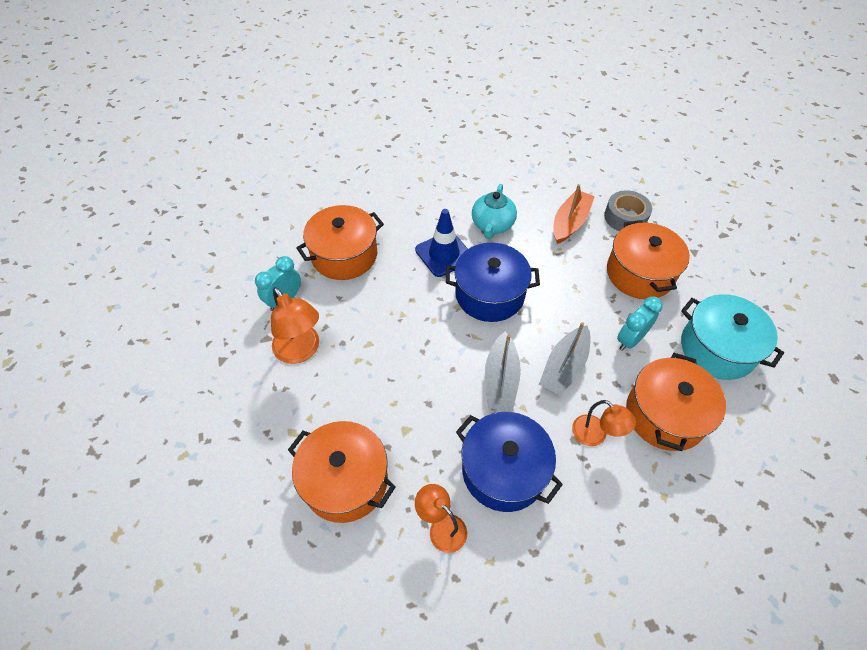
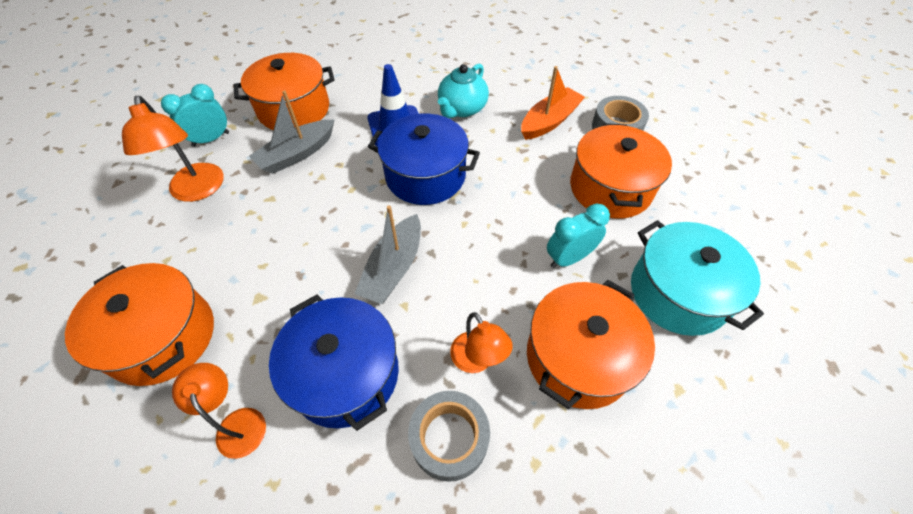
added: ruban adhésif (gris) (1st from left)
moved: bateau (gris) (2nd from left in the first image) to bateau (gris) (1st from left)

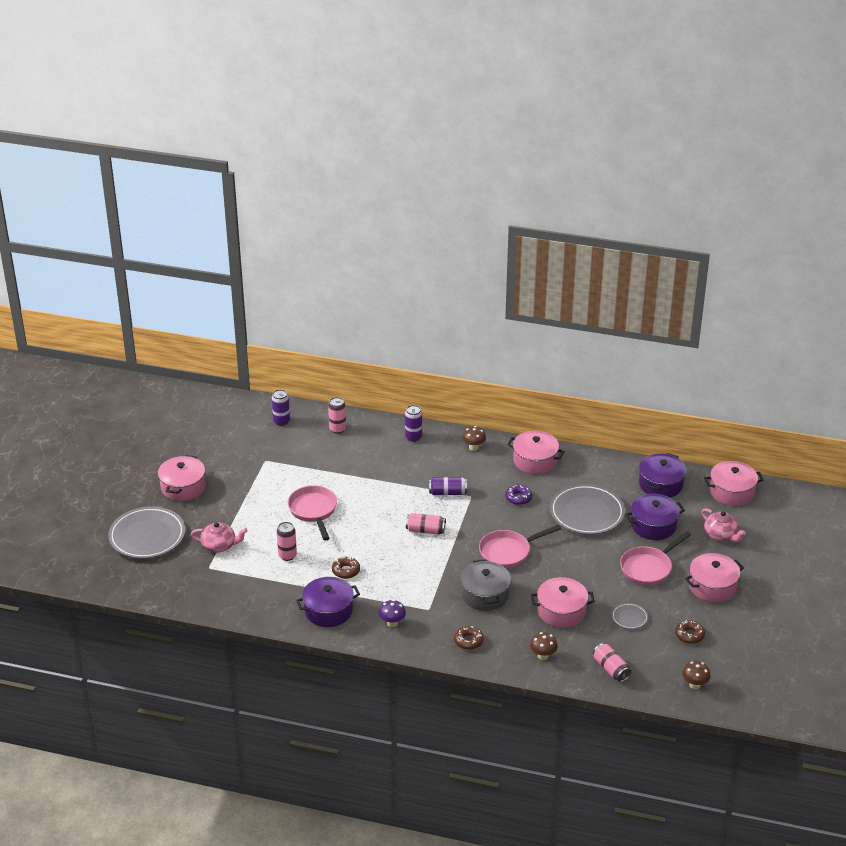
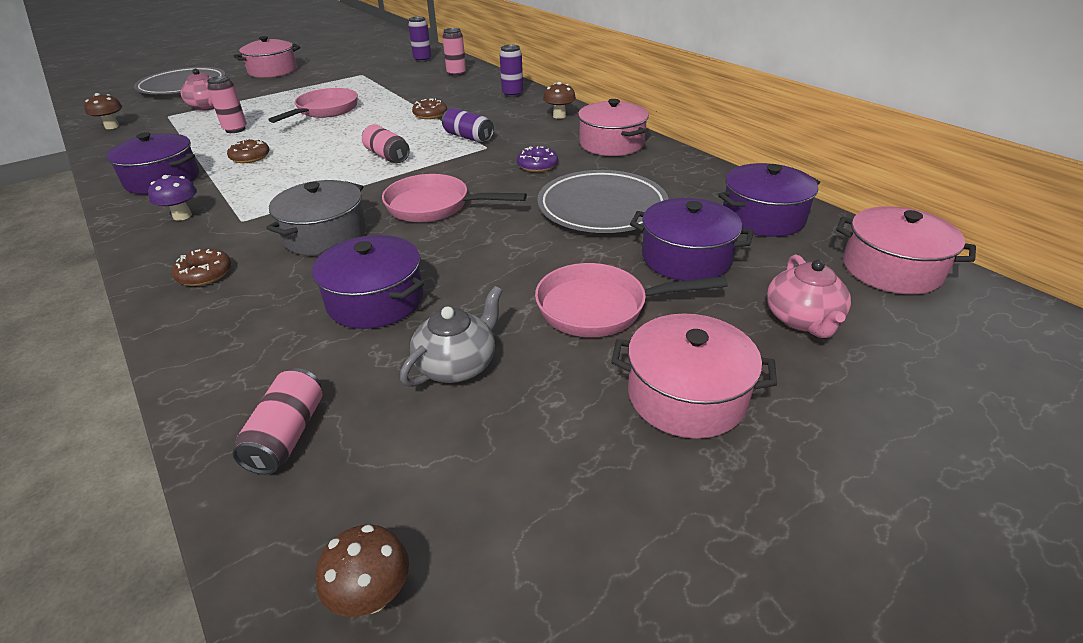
moved: beignet (marron) (3rd from left); champignon (marron) (2nd from left in the first image) to champignon (marron) (1st from left)
replaced: assiette (gris) (3rd from left) to théière (gris)
recoloured: marmite (rose) (3rd from left) to marmite (violet) (2nd from left)

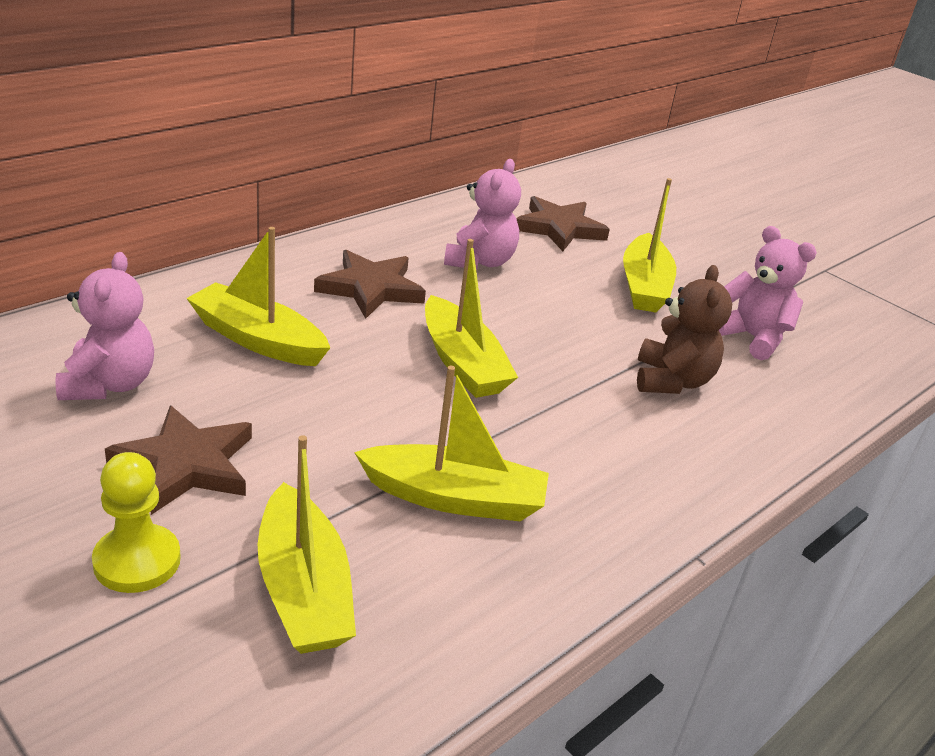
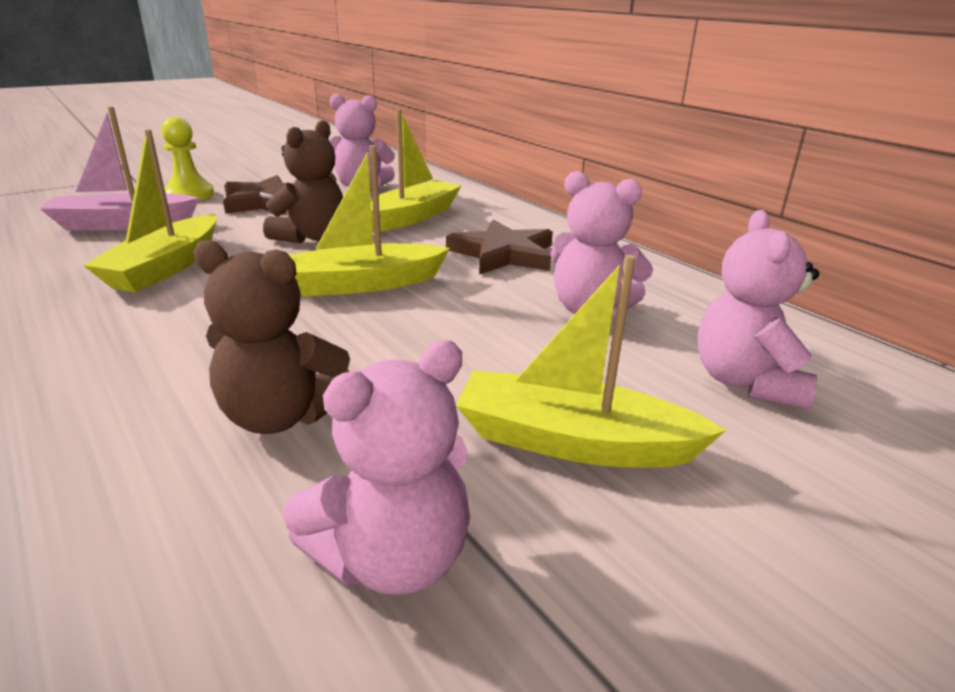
added: ours en peluche (marron) (2nd from left)
replaced: étoile (marron) (3rd from left) to ours en peluche (rose) (4th from left)
recoloured: bateau (jaune) (2nd from left) to bateau (rose)

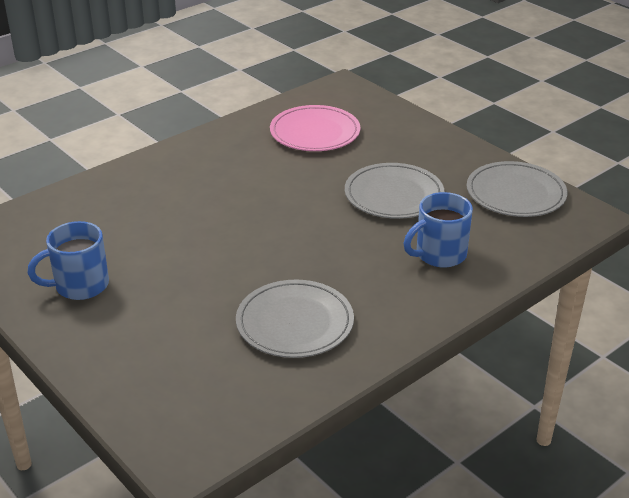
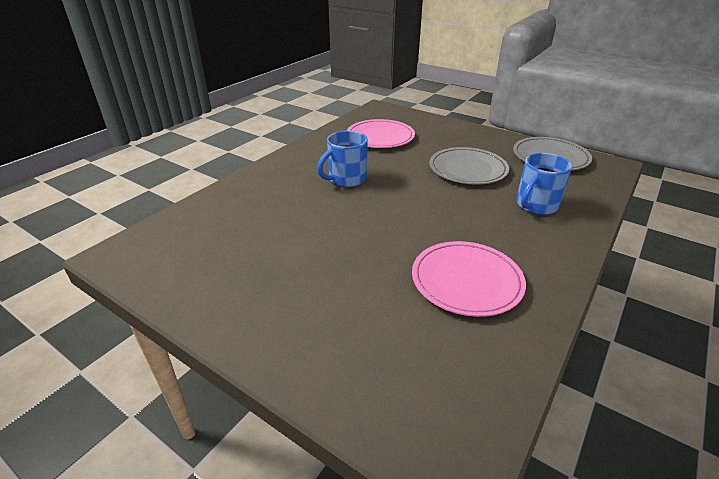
moved: tasse (bleu) (1st from left)
recoloured: assiette (gris) (1st from left) to assiette (rose) (2nd from left)

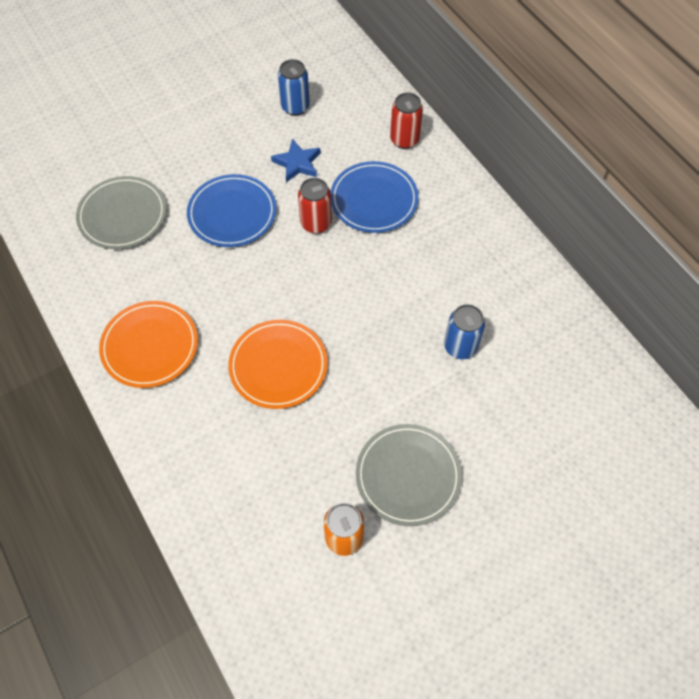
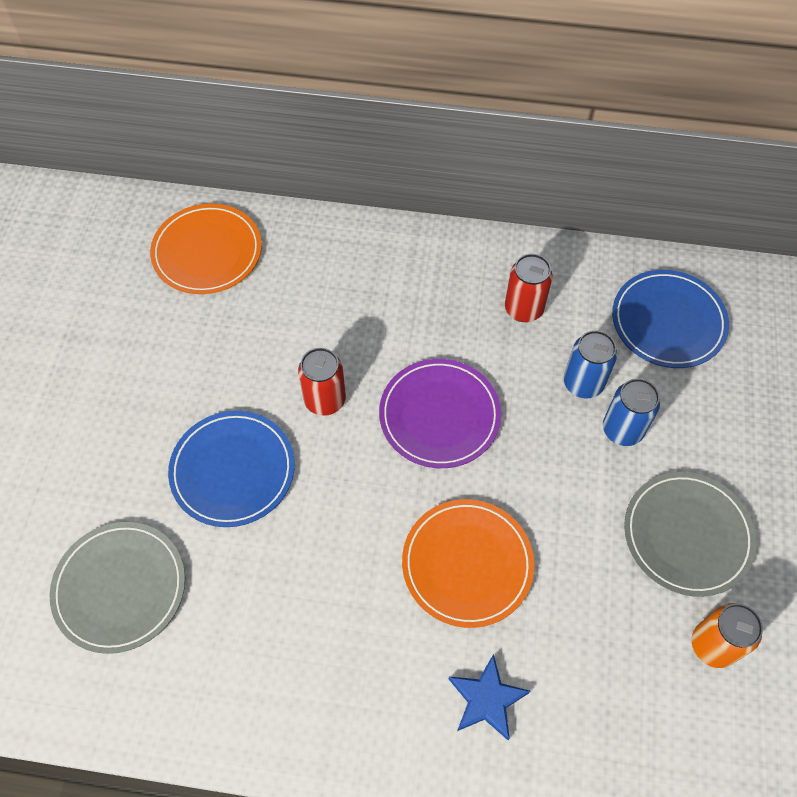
added: assiette (violet)
moved: canette (bleu) (1st from left in the first image) to canette (bleu) (2nd from left); canette (rouge) (2nd from left); étoile (bleu); assiette (bleu) (2nd from left); assiette (orange) (1st from left)

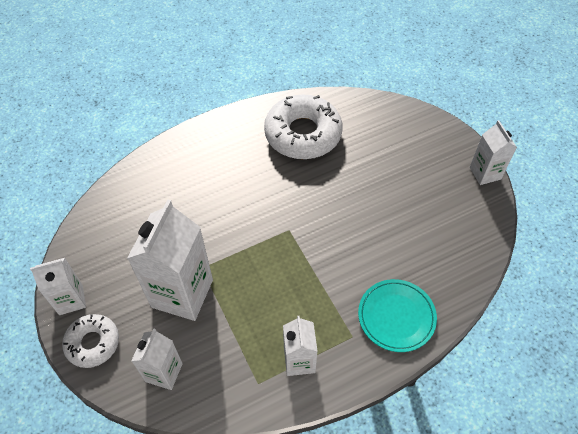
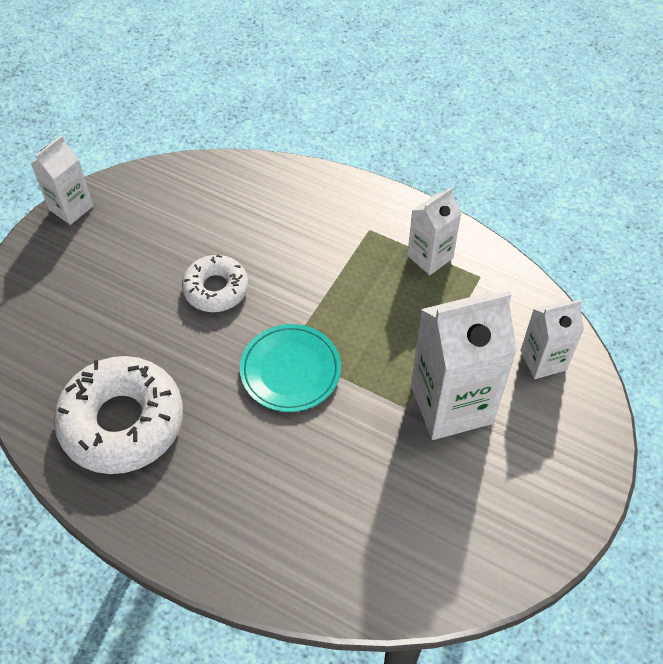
removed: brique de lait (blanc) (1st from left)
moved: assiette (turquoise); beignet (blanc) (1st from left in the first image) to beignet (blanc) (2nd from left)

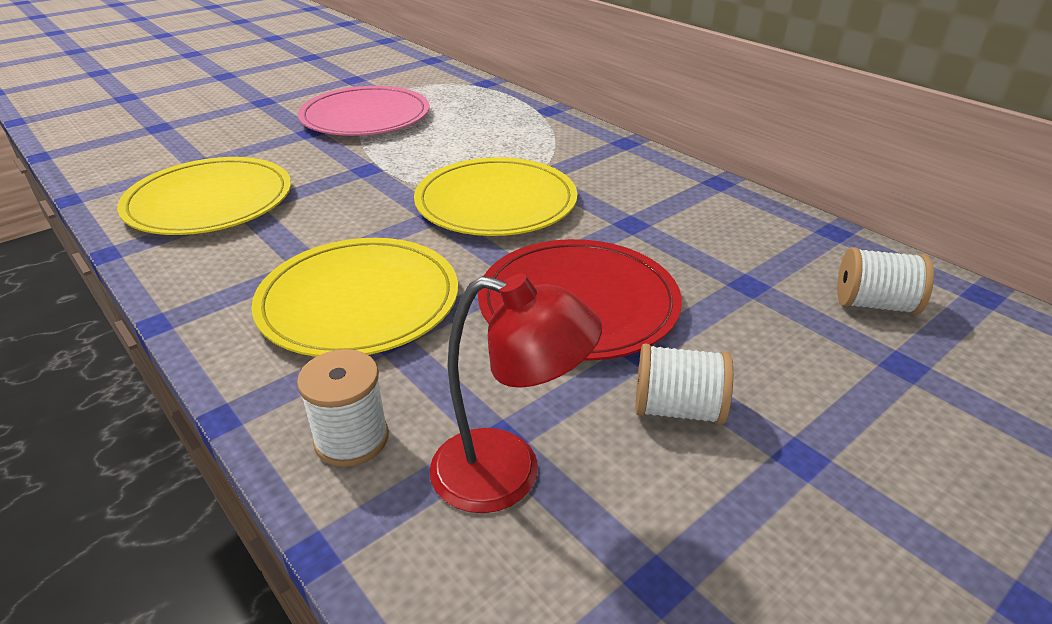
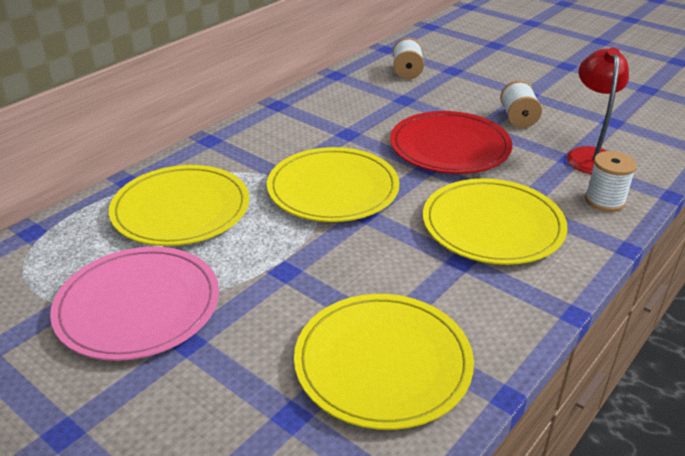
added: assiette (jaune) (1st from left)

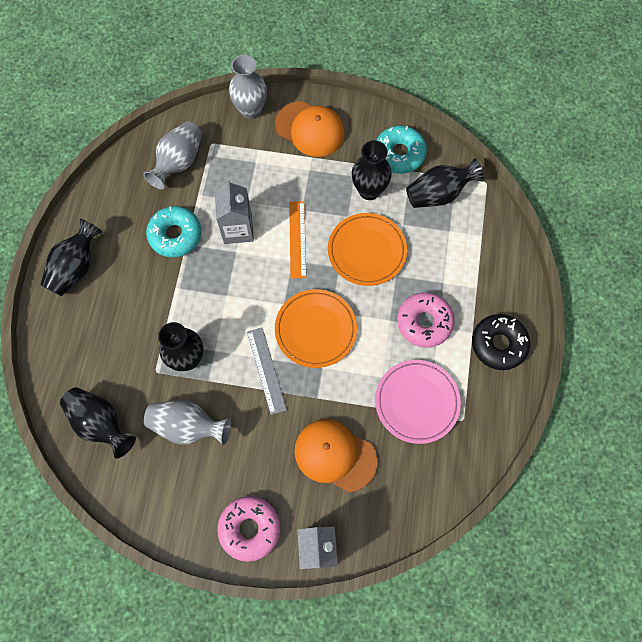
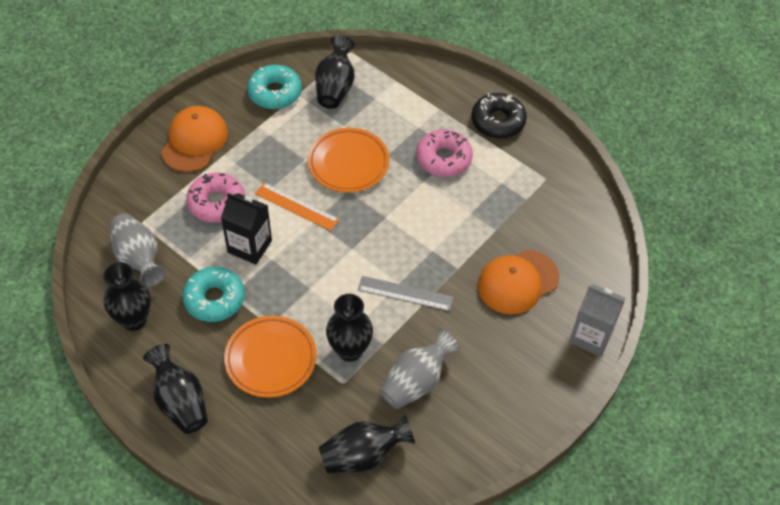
removed: vase (gris) (3rd from left); assiette (rose)
moved: vase (noir) (4th from left in the first image) to vase (noir) (1st from left); assiette (orange) (1st from left); beignet (rose) (1st from left)
recoloured: brique de lait (gris) (1st from left) to brique de lait (noir)
turned: casquette (orange) (1st from left) 45 degrees counterclockwise

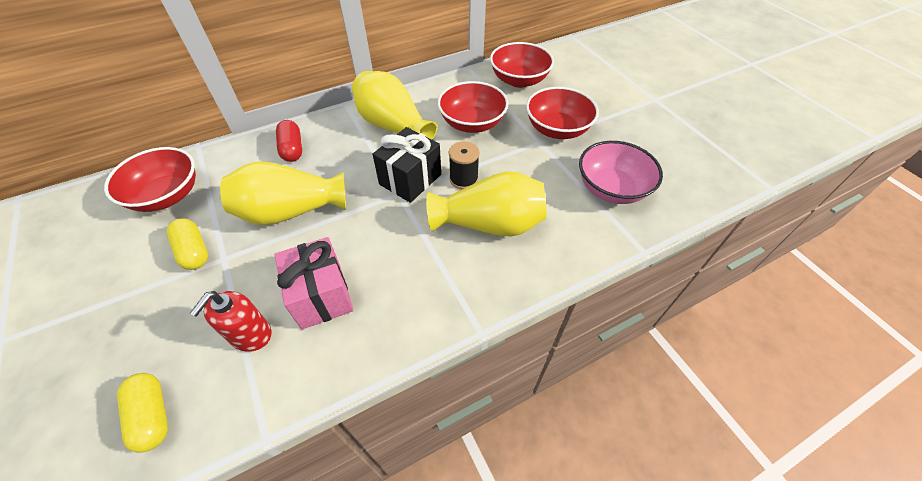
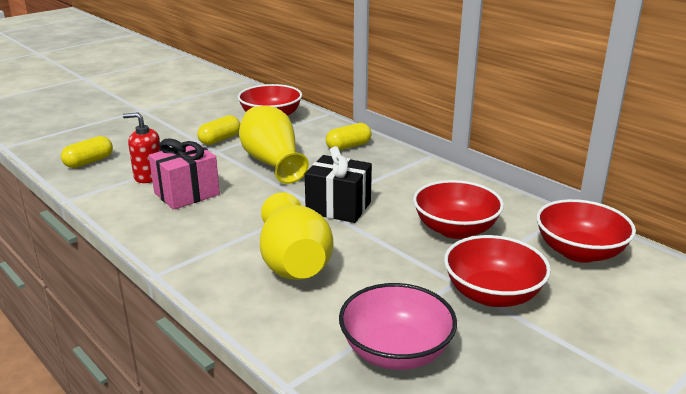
removed: vase (jaune) (2nd from left); bobine (noir)
recoloured: gélule (rouge) to gélule (jaune) (3rd from left)

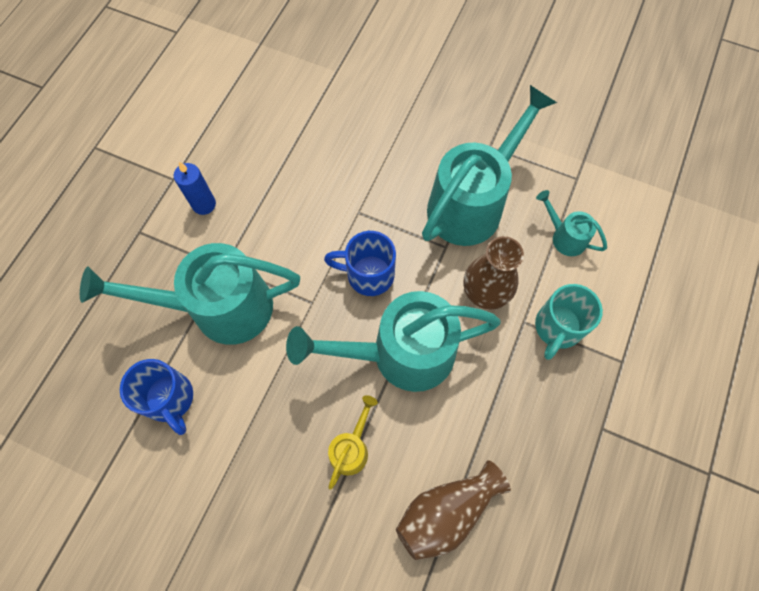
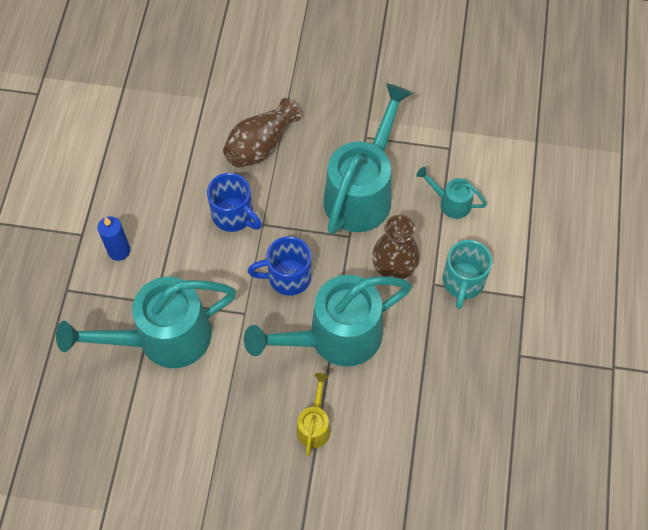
moved: tasse (bleu) (1st from left); vase (marron) (1st from left)

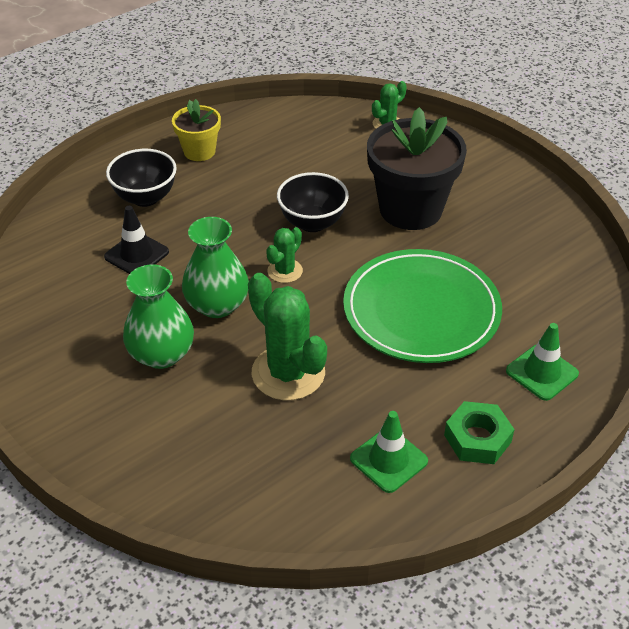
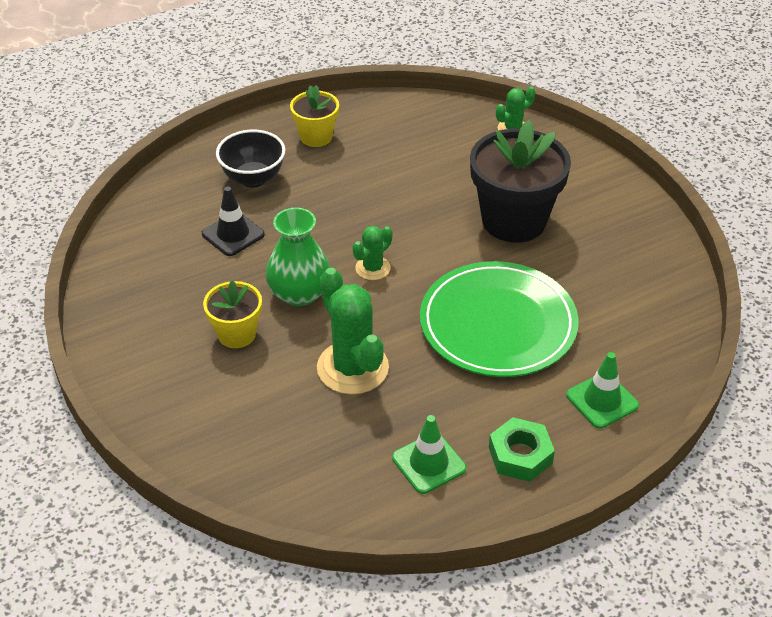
removed: bol (noir) (2nd from left)
replaced: vase (vert) (1st from left) to pot de fleurs (jaune) (1st from left)

